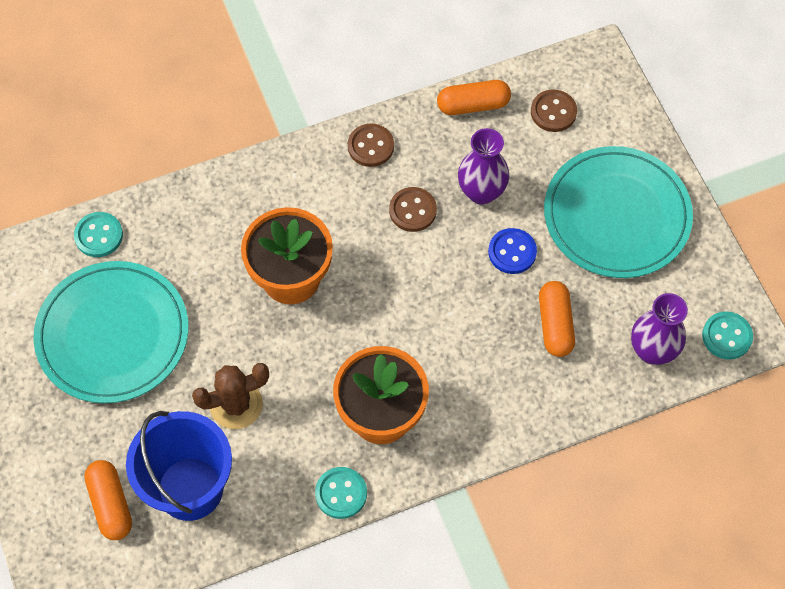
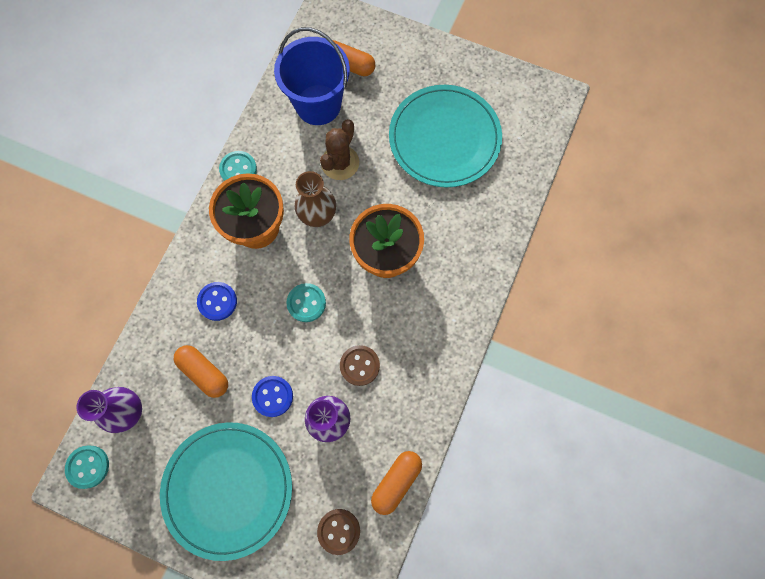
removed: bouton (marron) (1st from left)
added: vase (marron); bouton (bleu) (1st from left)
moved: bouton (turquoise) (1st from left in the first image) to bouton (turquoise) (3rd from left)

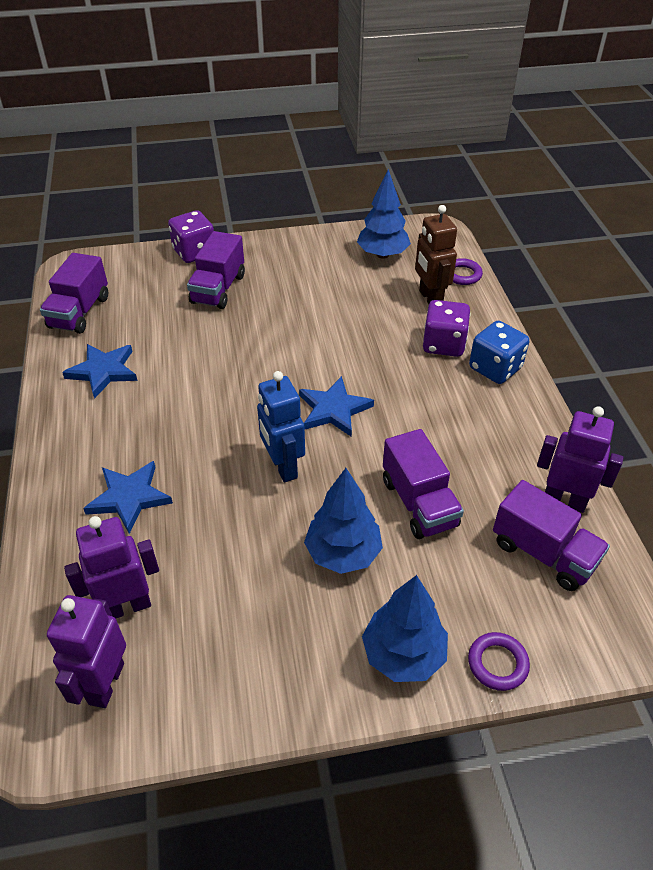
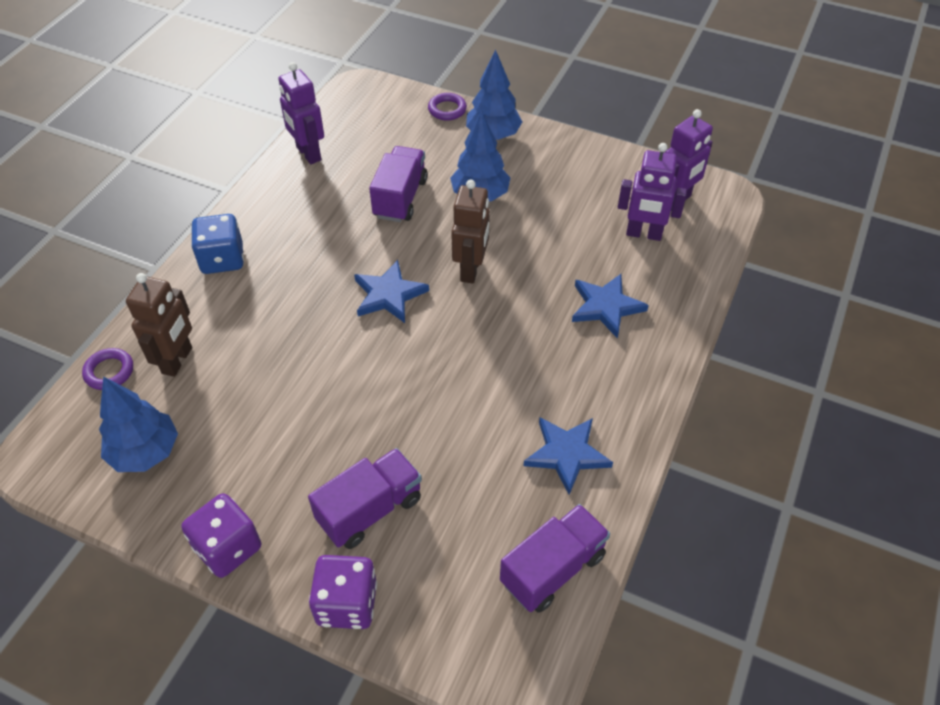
removed: camion (violet) (4th from left)
moved: dé (violet) (2nd from left in the first image) to dé (violet) (1st from left)
recoloured: robot (bleu) to robot (marron) (2nd from left)

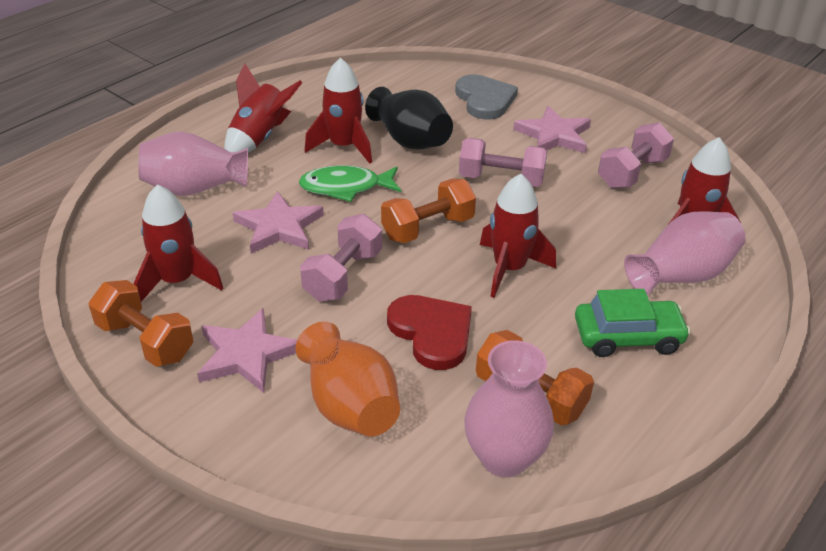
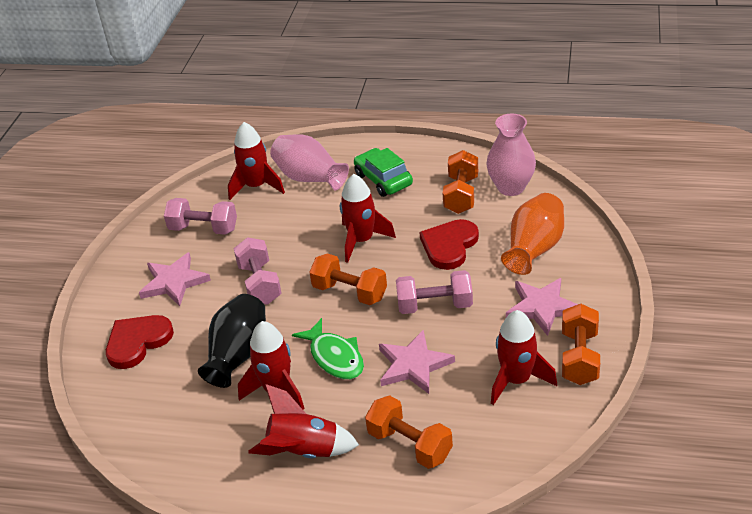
replaced: vase (rose) (1st from left) to haltère (orange) (2nd from left)
recoloured: cœur (gris) to cœur (rouge) (1st from left)

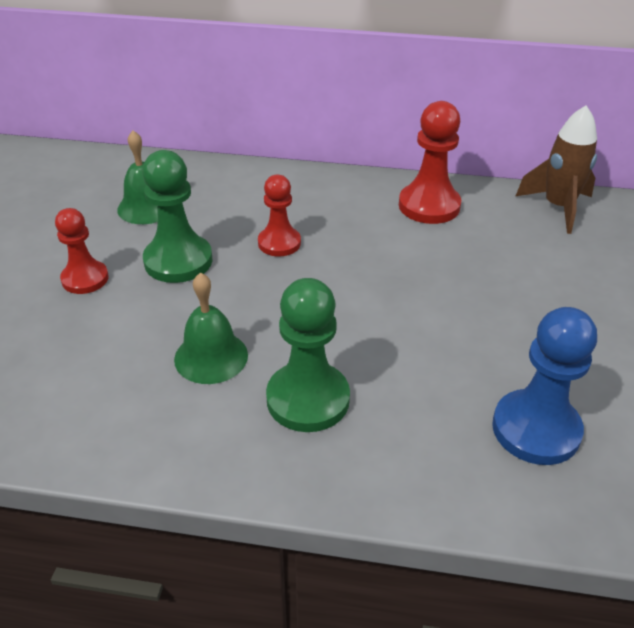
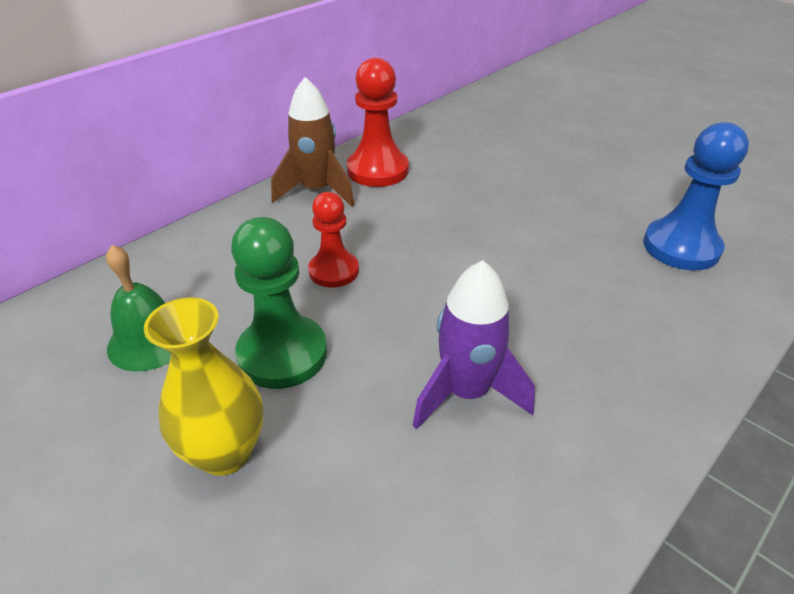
removed: pion (vert) (2nd from left)
moved: fusée (marron)
replaced: pion (rouge) (1st from left) to vase (jaune); cloche (vert) (2nd from left) to fusée (violet)

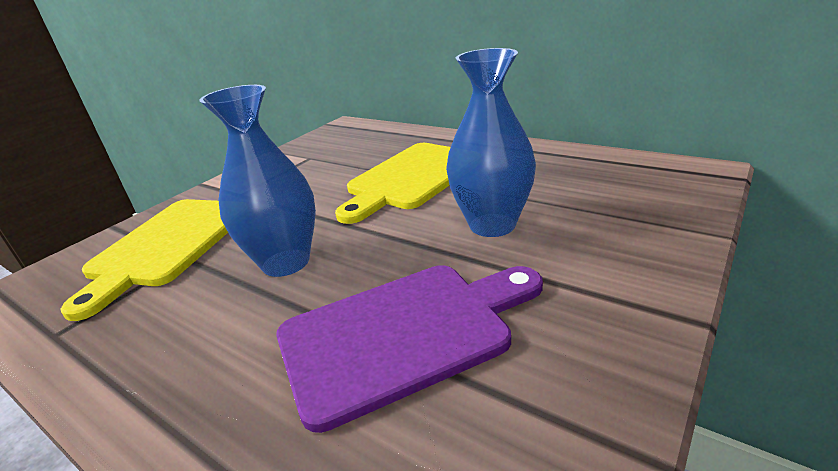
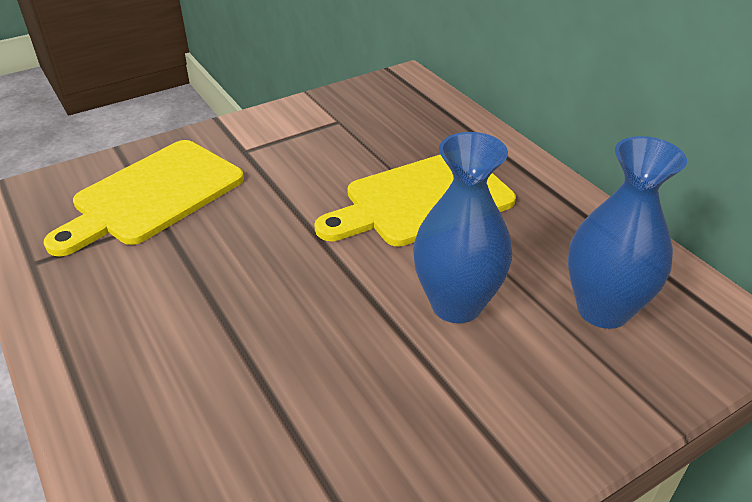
removed: planche à découper (violet)
moved: vase (bleu) (1st from left in the first image) to vase (bleu) (2nd from left)

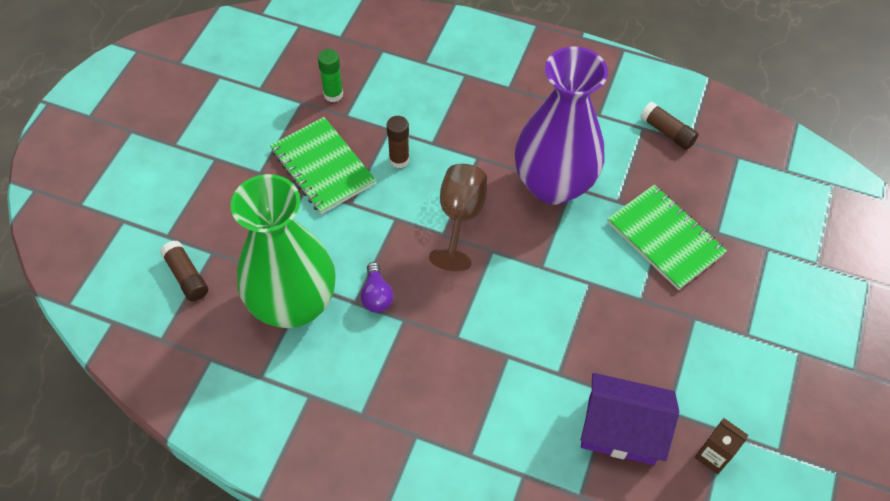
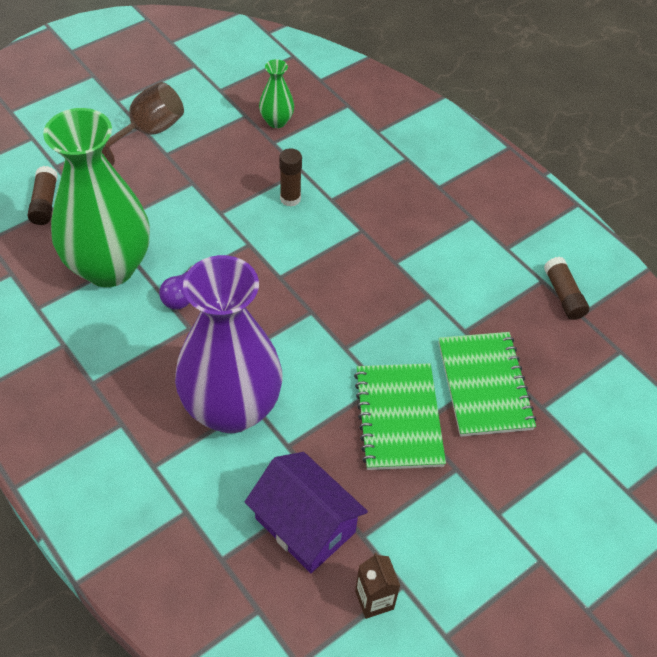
moved: vase (violet); carnet (vert) (1st from left); verre à pied (marron)
replaced: bâton de colle (vert) to vase (vert) (2nd from left)

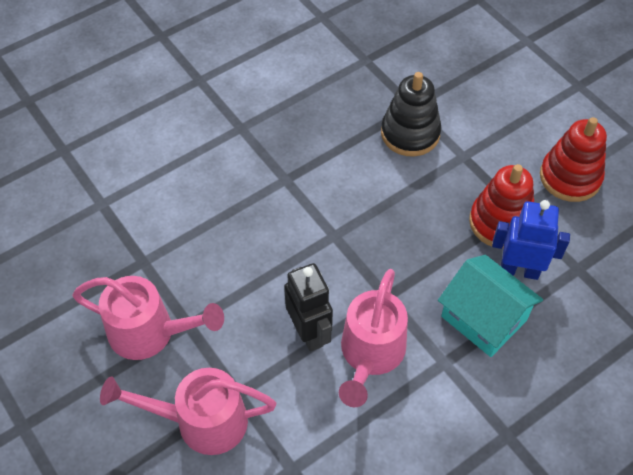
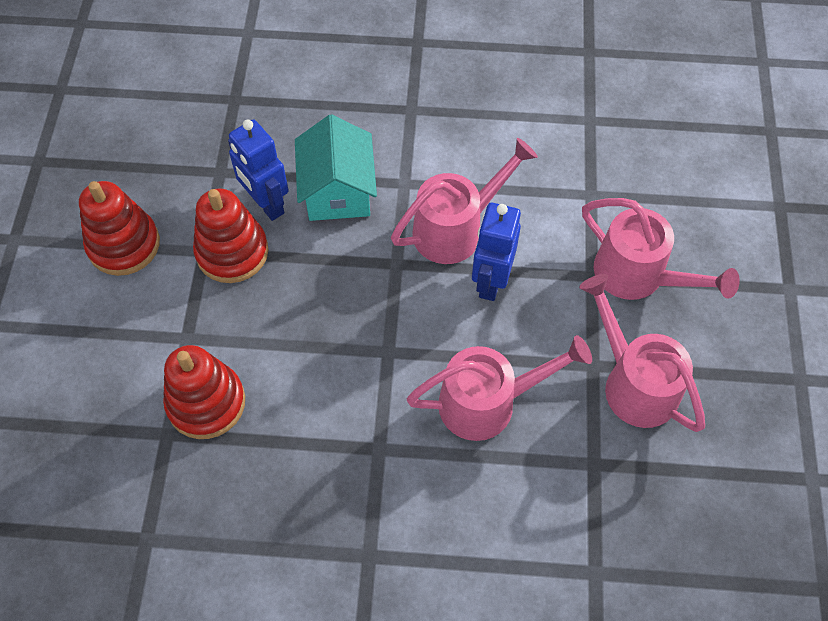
added: arrosoir (rose) (2nd from left)
recoloured: jouet à empiler (noir) to jouet à empiler (rouge) (2nd from left); robot (noir) to robot (bleu) (2nd from left)

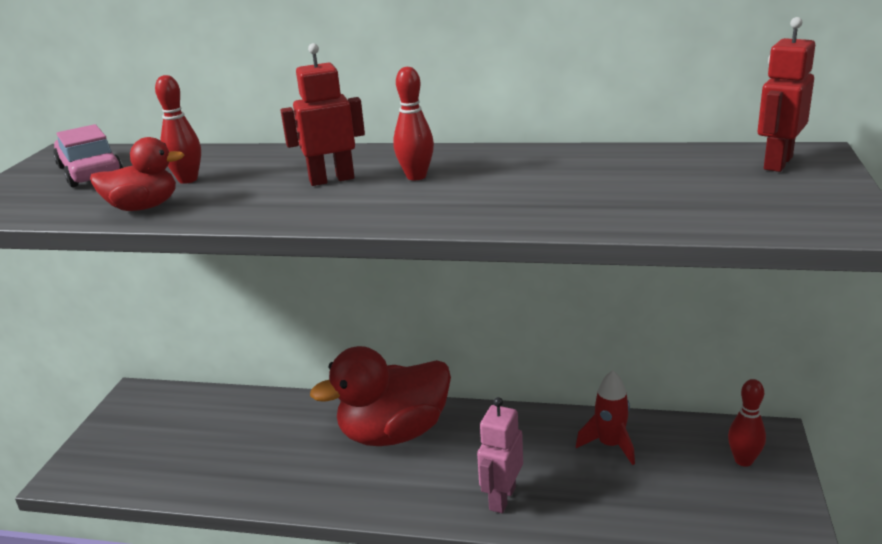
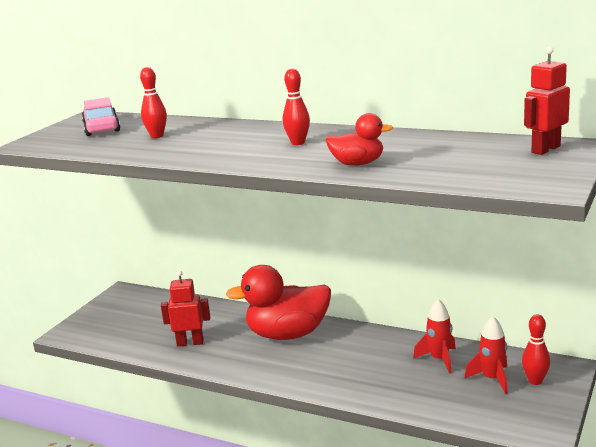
removed: robot (rose)
added: fusée (rouge) (2nd from left)
moved: robot (rouge) (1st from left); canard (rouge) (1st from left in the first image) to canard (rouge) (2nd from left)

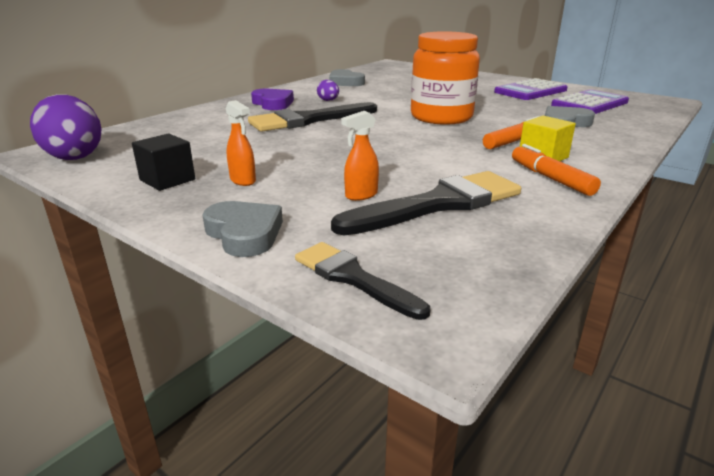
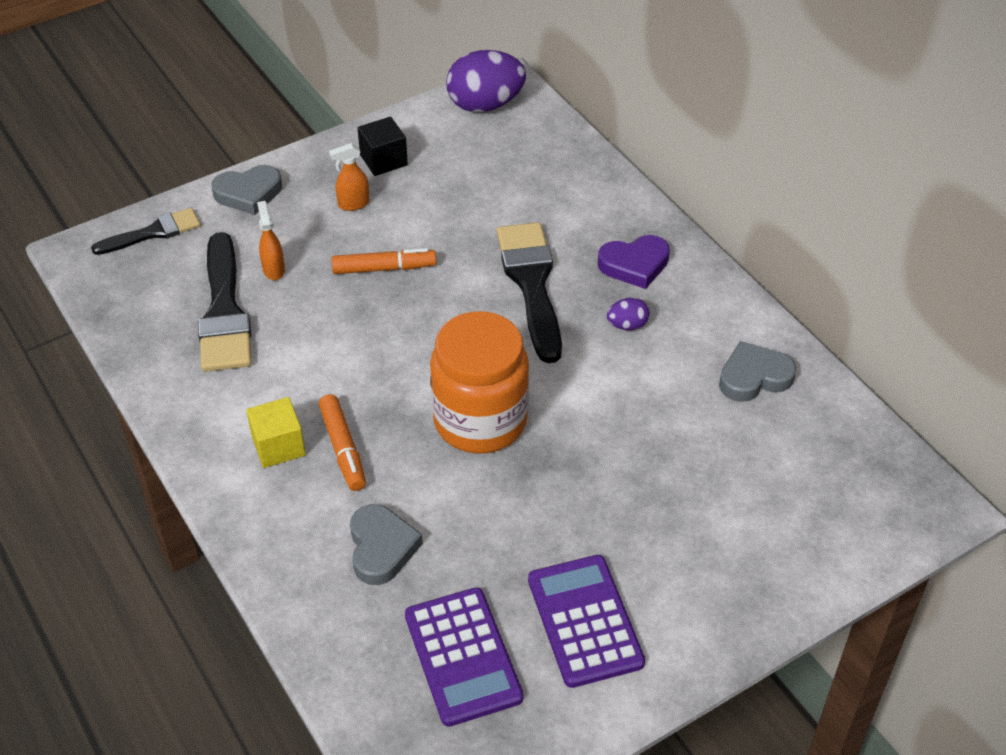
moved: feutre (orange) (2nd from left)

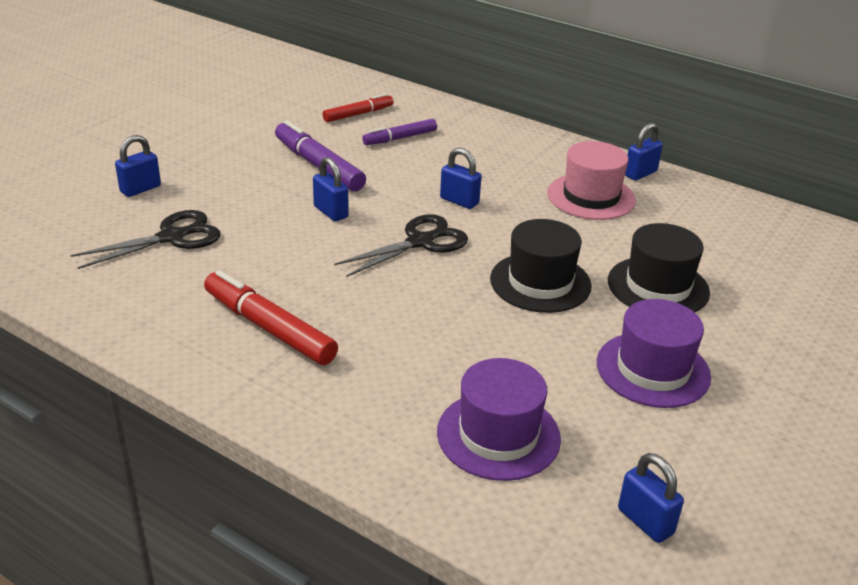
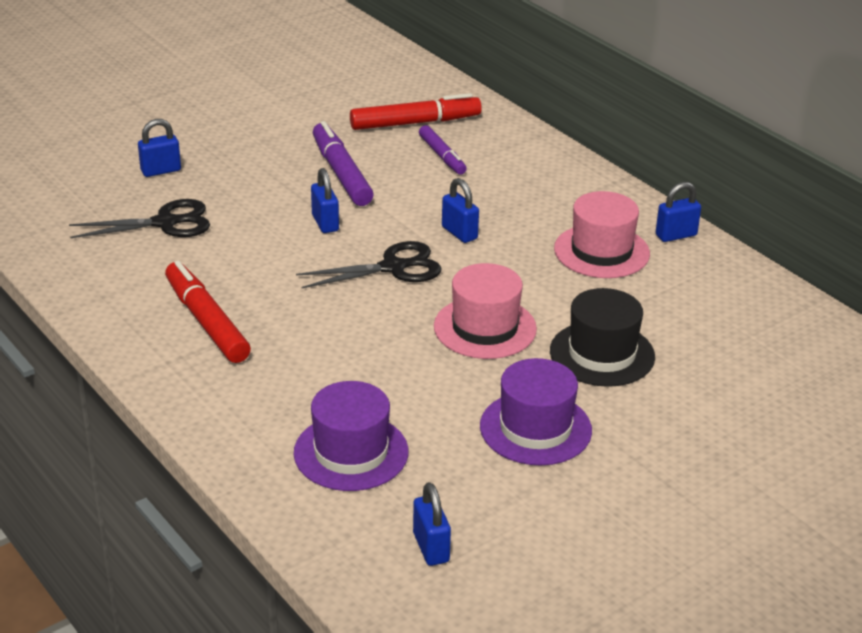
recoloured: chapeau (noir) (1st from left) to chapeau (rose) (1st from left)
turned: feutre (violet) (2nd from left) 105 degrees counterclockwise
resized: feutre (rouge) (2nd from left) x1.59

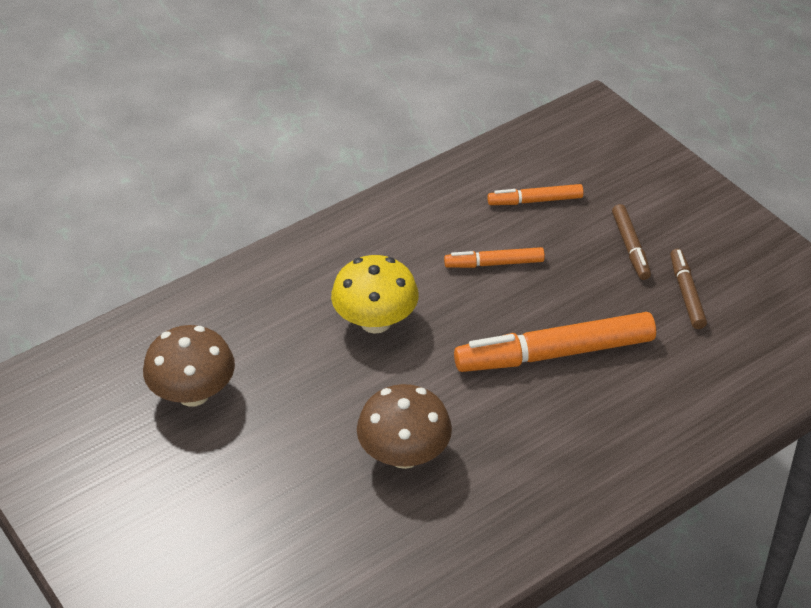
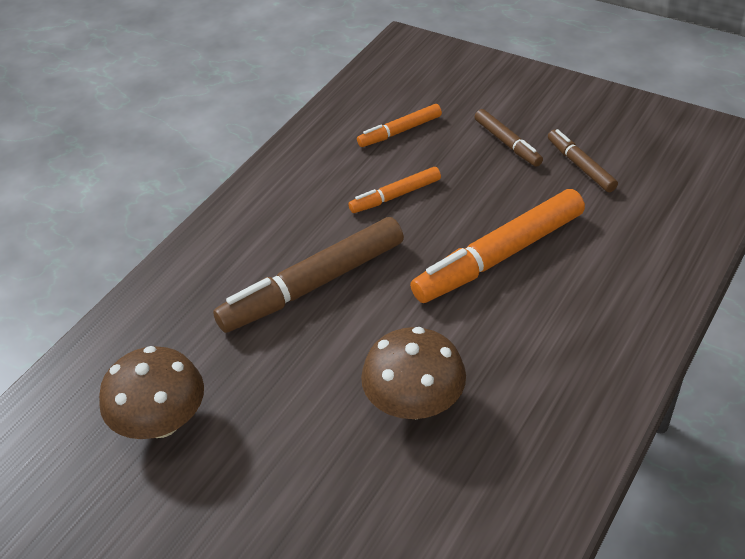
replaced: champignon (jaune) to feutre (marron) (1st from left)

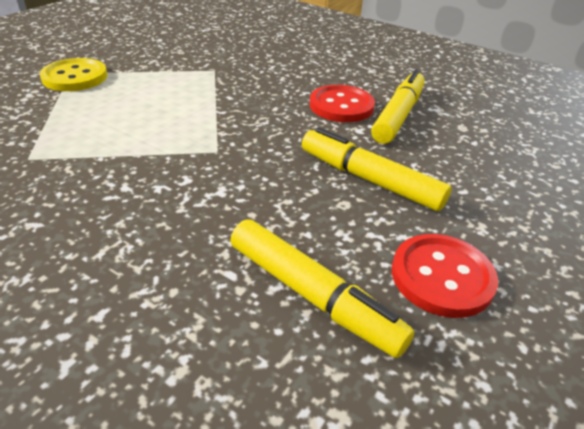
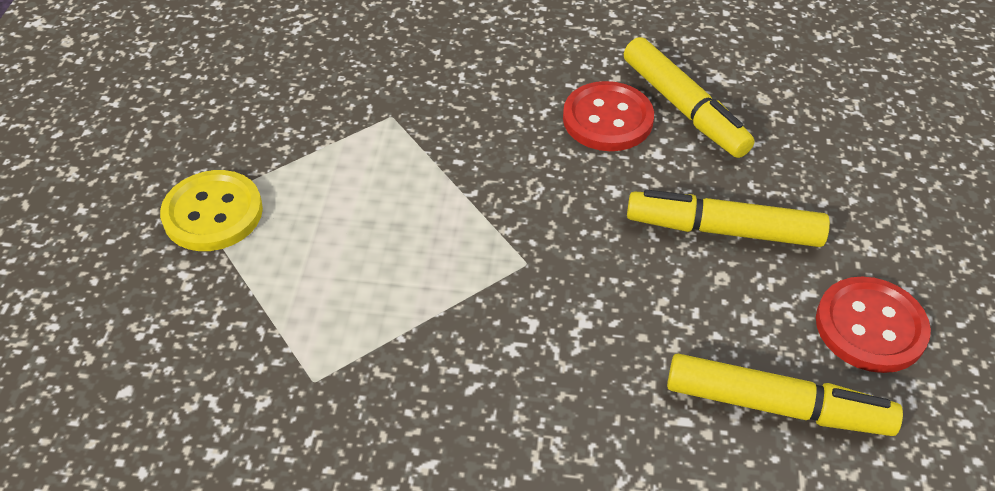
turned: feutre (jaune) (3rd from left in the first image) 150 degrees clockwise

